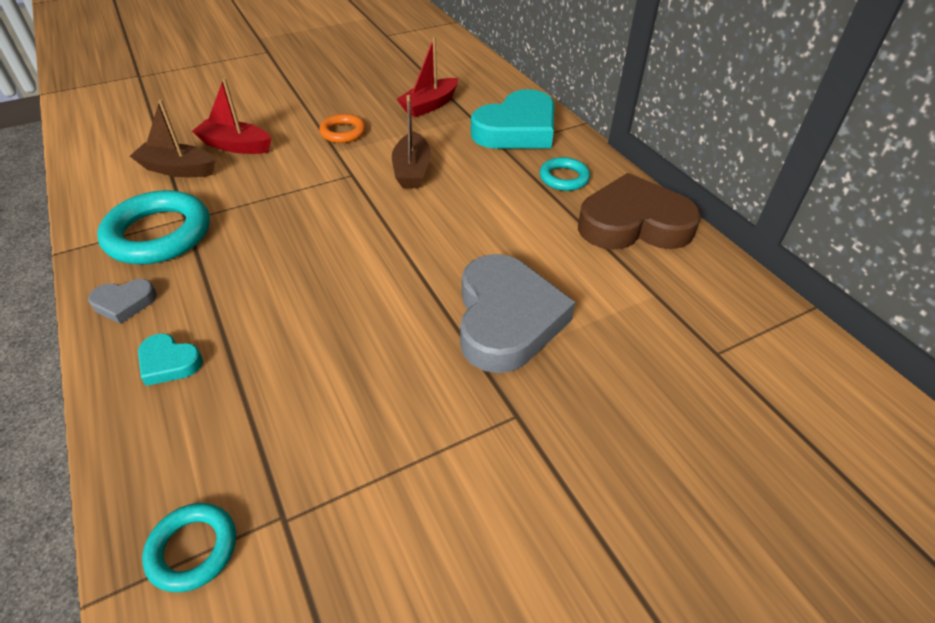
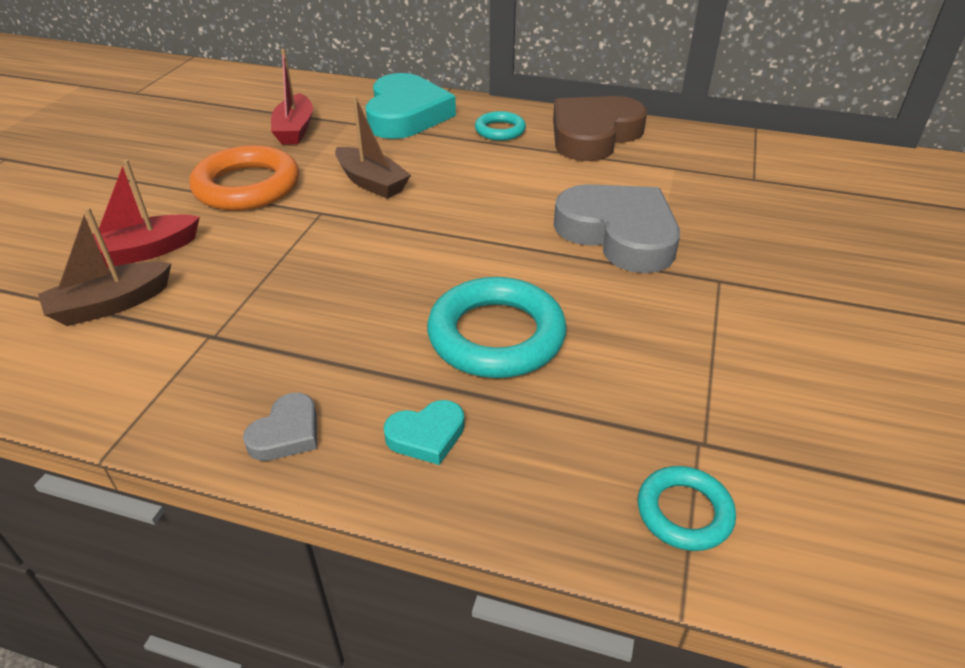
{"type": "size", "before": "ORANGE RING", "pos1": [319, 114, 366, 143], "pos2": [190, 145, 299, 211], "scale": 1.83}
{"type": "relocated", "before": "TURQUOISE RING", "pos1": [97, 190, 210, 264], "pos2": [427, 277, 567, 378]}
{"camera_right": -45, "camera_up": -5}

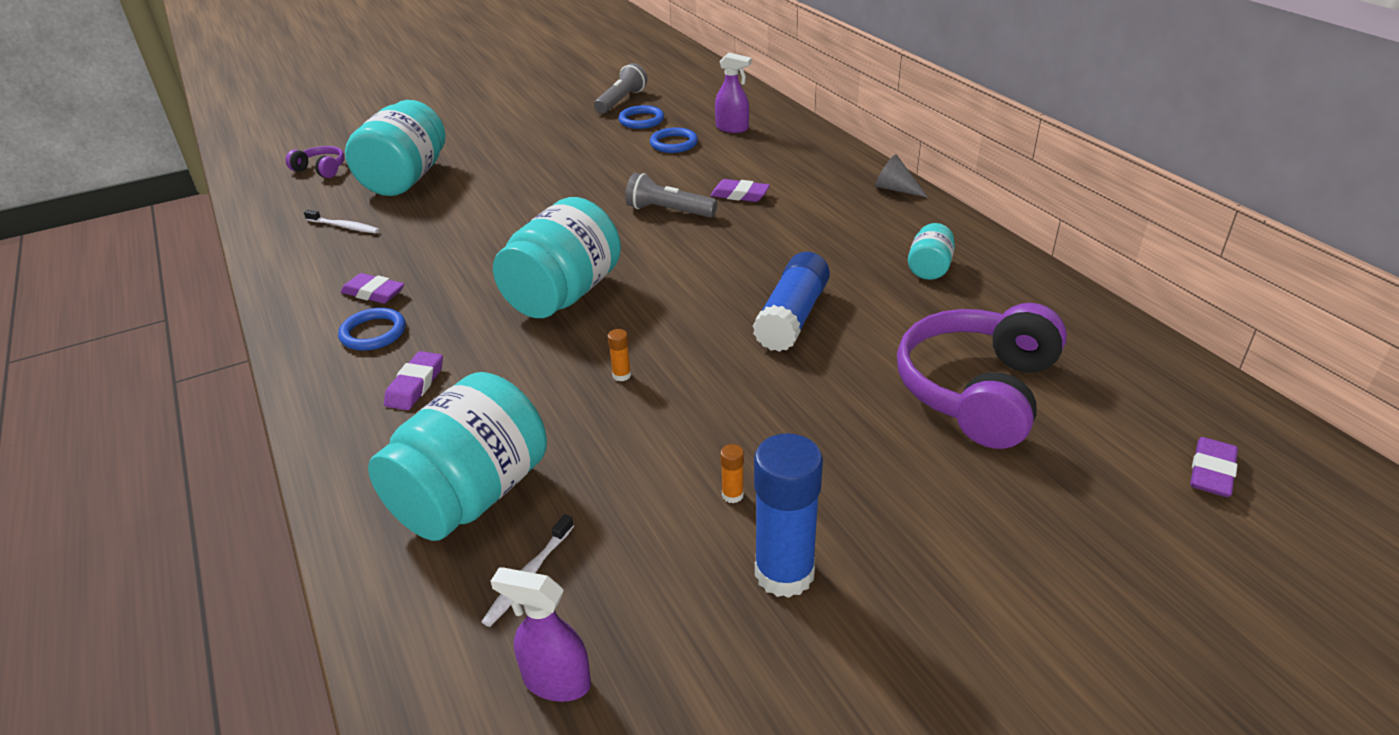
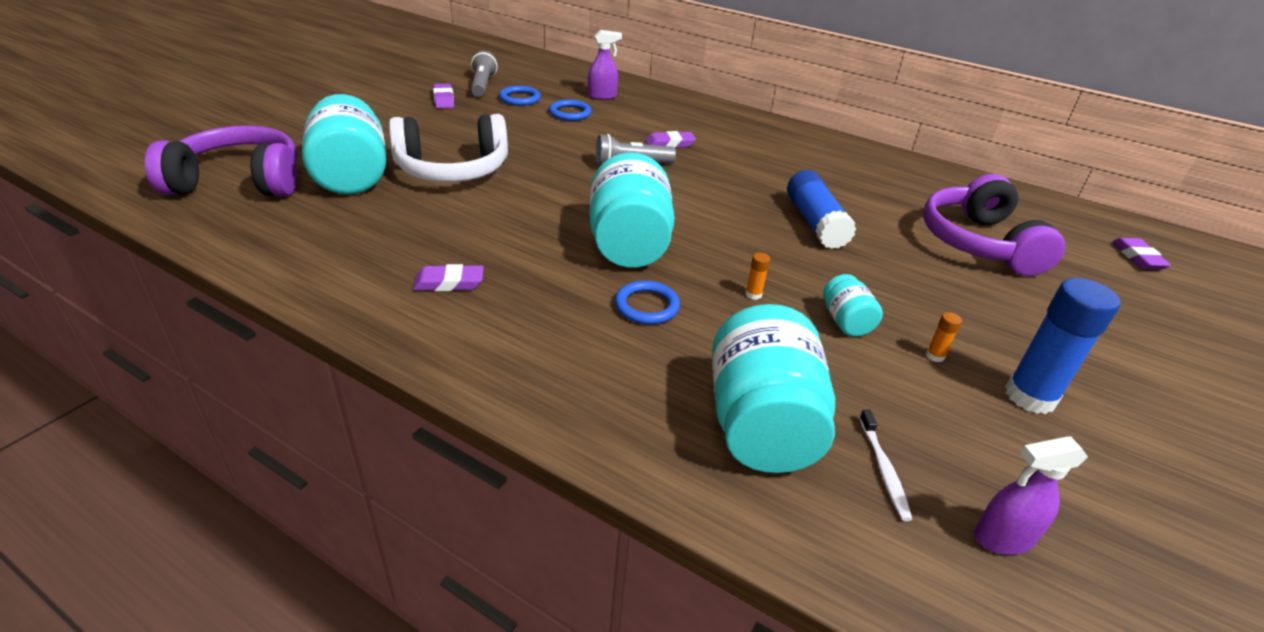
{"type": "size", "before": "PURPLE HEADPHONES", "pos1": [286, 146, 345, 178], "pos2": [145, 125, 298, 197], "scale": 2.18}
{"type": "missing", "before": "GREY CONE", "pos1": [875, 154, 928, 198]}
{"type": "missing", "before": "WHITE TOOTHBRUSH", "pos1": [304, 210, 380, 233]}
{"type": "relocated", "before": "TURQUOISE JAR", "pos1": [908, 223, 955, 280], "pos2": [823, 274, 883, 337]}
{"type": "relocated", "before": "BLUE RING", "pos1": [338, 308, 406, 351], "pos2": [615, 281, 680, 324]}
{"type": "relocated", "before": "PURPLE ERASER", "pos1": [384, 351, 443, 410], "pos2": [433, 84, 454, 108]}
{"type": "appeared", "after": "WHITE HEADPHONES", "pos2": [389, 114, 508, 182]}
{"camera_right": -35, "camera_up": 0}

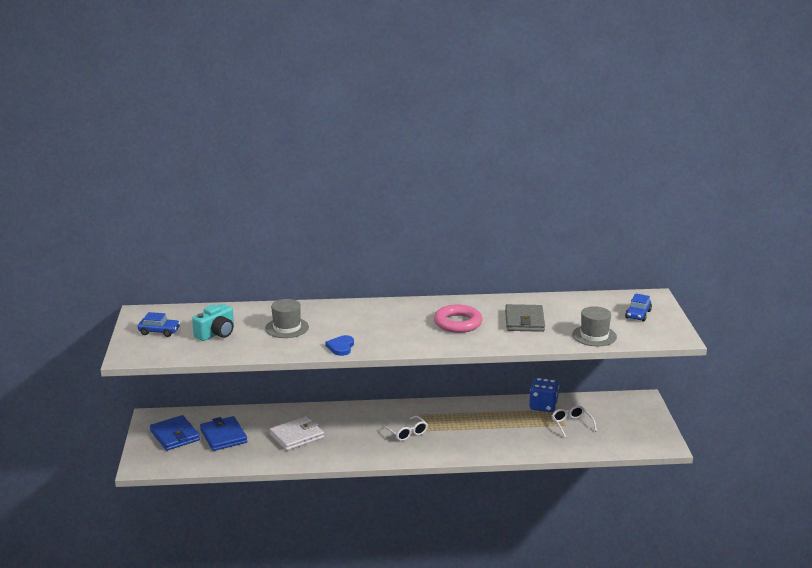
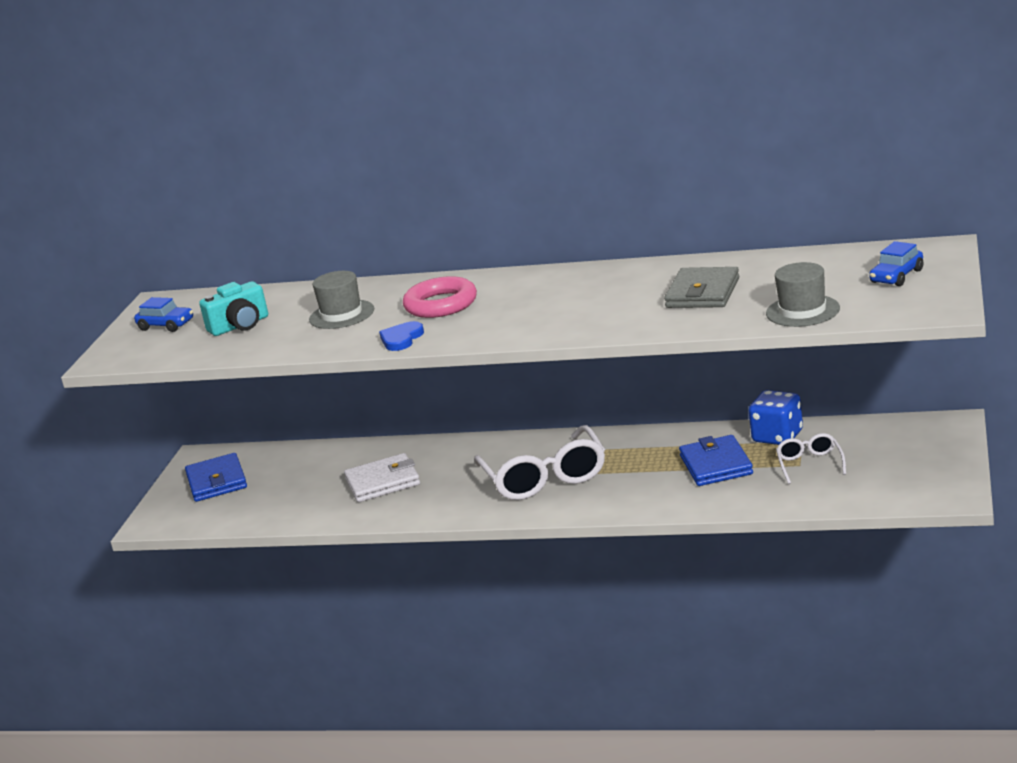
{"type": "relocated", "before": "PINK RING", "pos1": [434, 305, 483, 333], "pos2": [403, 276, 477, 318]}
{"type": "relocated", "before": "BLUE WALLET", "pos1": [200, 416, 248, 451], "pos2": [679, 435, 753, 486]}
{"type": "size", "before": "WHITE GLASSES", "pos1": [381, 416, 428, 441], "pos2": [474, 425, 605, 500], "scale": 1.98}
{"camera_right": 20, "camera_up": 0}

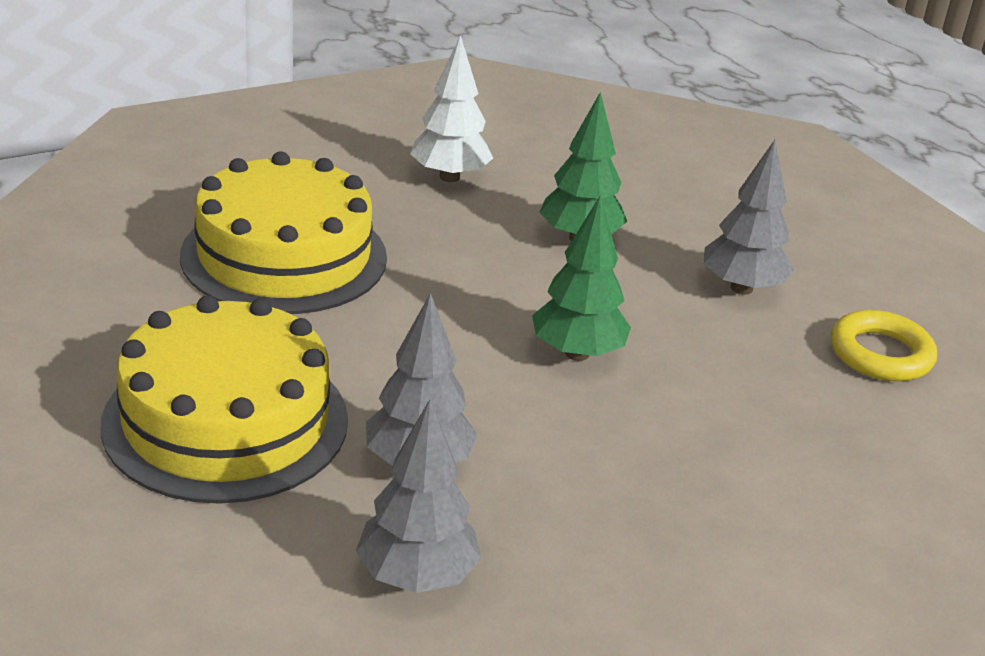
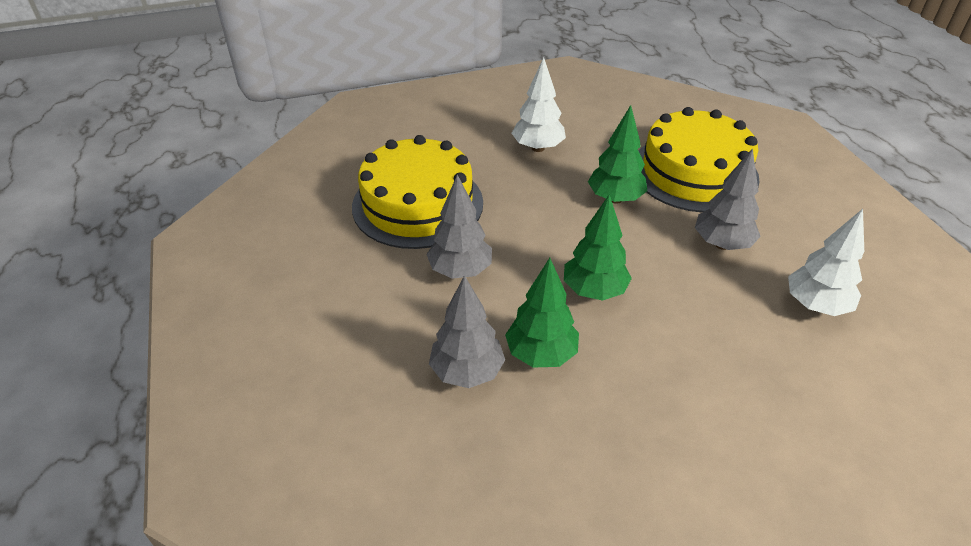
{"type": "relocated", "before": "YELLOW CAKE", "pos1": [100, 296, 348, 504], "pos2": [639, 107, 760, 212]}
{"type": "exchanged", "before": "YELLOW RING", "after": "WHITE TREE", "pos1": [831, 310, 937, 381], "pos2": [788, 209, 864, 316]}
{"type": "relocated", "before": "GREY TREE", "pos1": [356, 399, 481, 593], "pos2": [426, 175, 492, 279]}
{"type": "appeared", "after": "GREEN TREE", "pos2": [505, 258, 579, 367]}
{"camera_right": 15, "camera_up": 10}

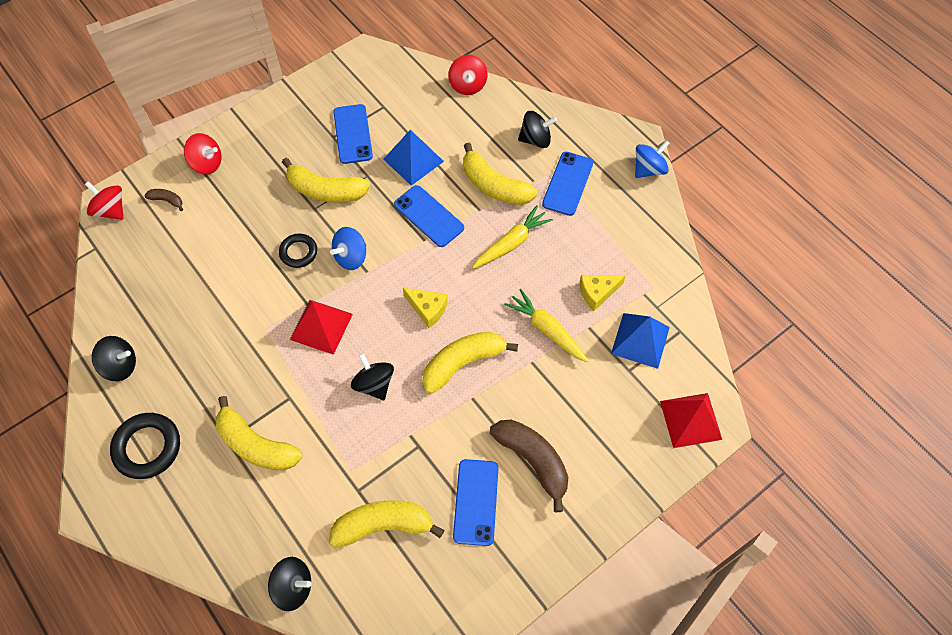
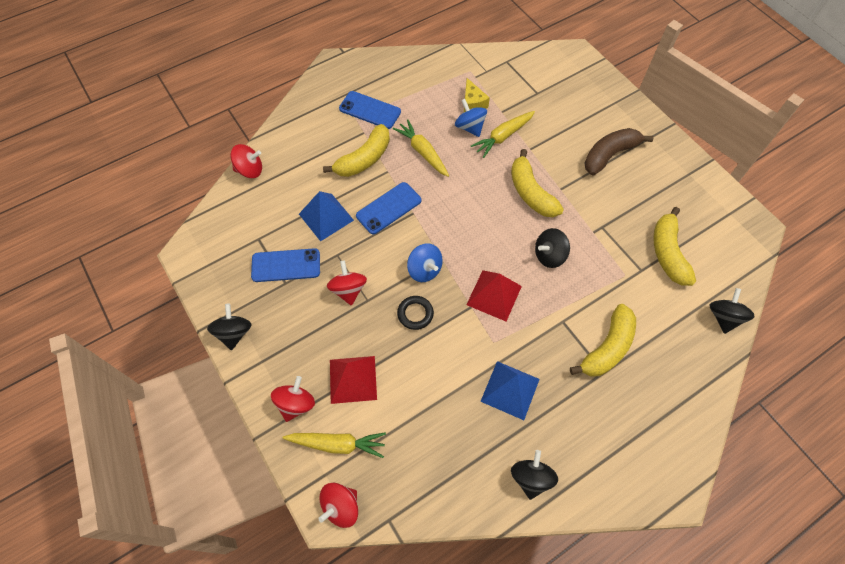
{"type": "relocated", "before": "BLACK SPINNING TOP", "pos1": [518, 111, 557, 148], "pos2": [207, 303, 251, 350]}
{"type": "relocated", "before": "BLUE SPINNING TOP", "pos1": [635, 140, 670, 178], "pos2": [455, 99, 487, 137]}
{"type": "exchanged", "before": "YELLOW BANANA", "after": "RED SPINNING TOP", "pos1": [282, 158, 370, 203], "pos2": [327, 260, 367, 306]}
{"type": "exchanged", "before": "BROWN BANANA", "after": "YELLOW CARROT", "pos1": [144, 189, 183, 211], "pos2": [282, 433, 386, 458]}
{"type": "missing", "before": "YELLOW CHEESE", "pos1": [403, 288, 448, 328]}
{"type": "relocated", "before": "BLUE PYRAMID", "pos1": [611, 313, 670, 369], "pos2": [480, 361, 540, 420]}
{"type": "relocated", "before": "RED PYRAMID", "pos1": [660, 393, 722, 448], "pos2": [330, 356, 377, 404]}
{"type": "missing", "before": "BLACK RING", "pos1": [110, 413, 180, 479]}
{"type": "missing", "before": "BLUE PHONE", "pos1": [453, 459, 499, 546]}
{"camera_right": -85, "camera_up": 0}

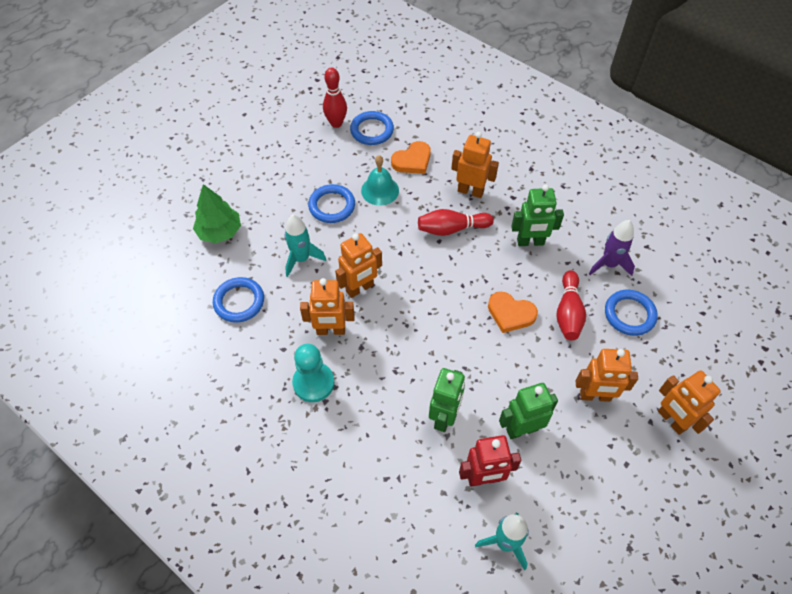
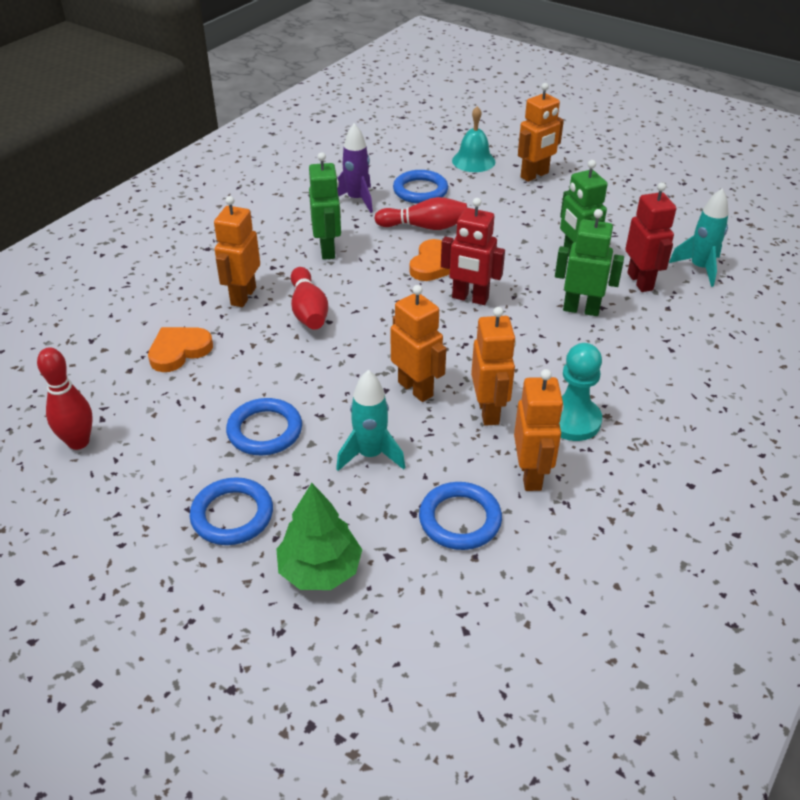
{"type": "relocated", "before": "BLUE RING", "pos1": [350, 111, 394, 145], "pos2": [190, 477, 273, 545]}
{"type": "spun", "before": "ORANGE HEART", "pos1": [391, 141, 431, 174], "pos2": [148, 327, 213, 372], "turn": -90}
{"type": "relocated", "before": "TURQUOISE BELL", "pos1": [361, 155, 399, 206], "pos2": [452, 106, 495, 172]}
{"type": "relocated", "before": "ORANGE ROBOT", "pos1": [576, 349, 638, 402], "pos2": [514, 369, 564, 491]}
{"type": "appeared", "after": "RED ROBOT", "pos2": [441, 198, 505, 305]}
{"camera_right": -95, "camera_up": -15}

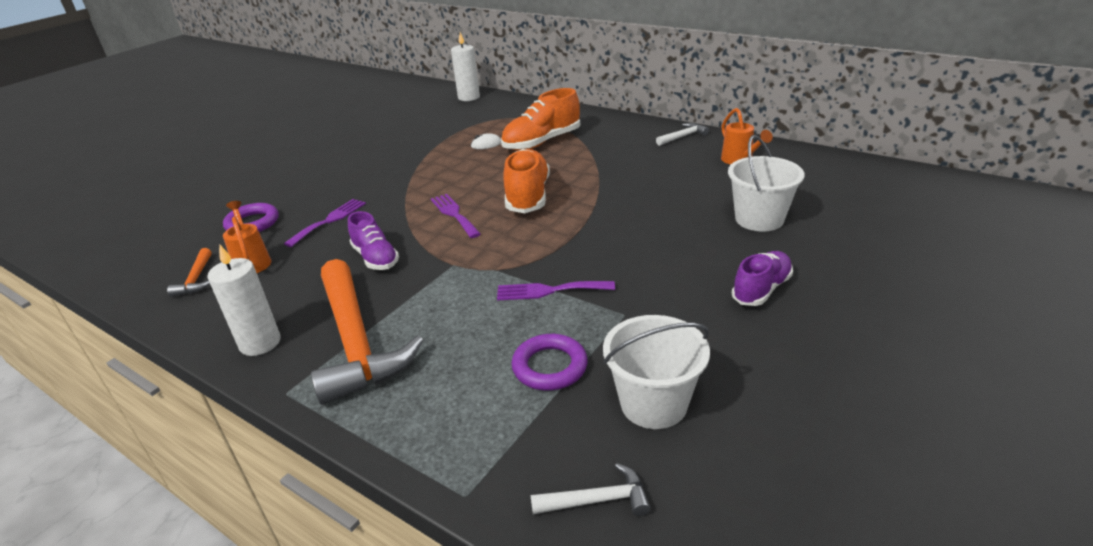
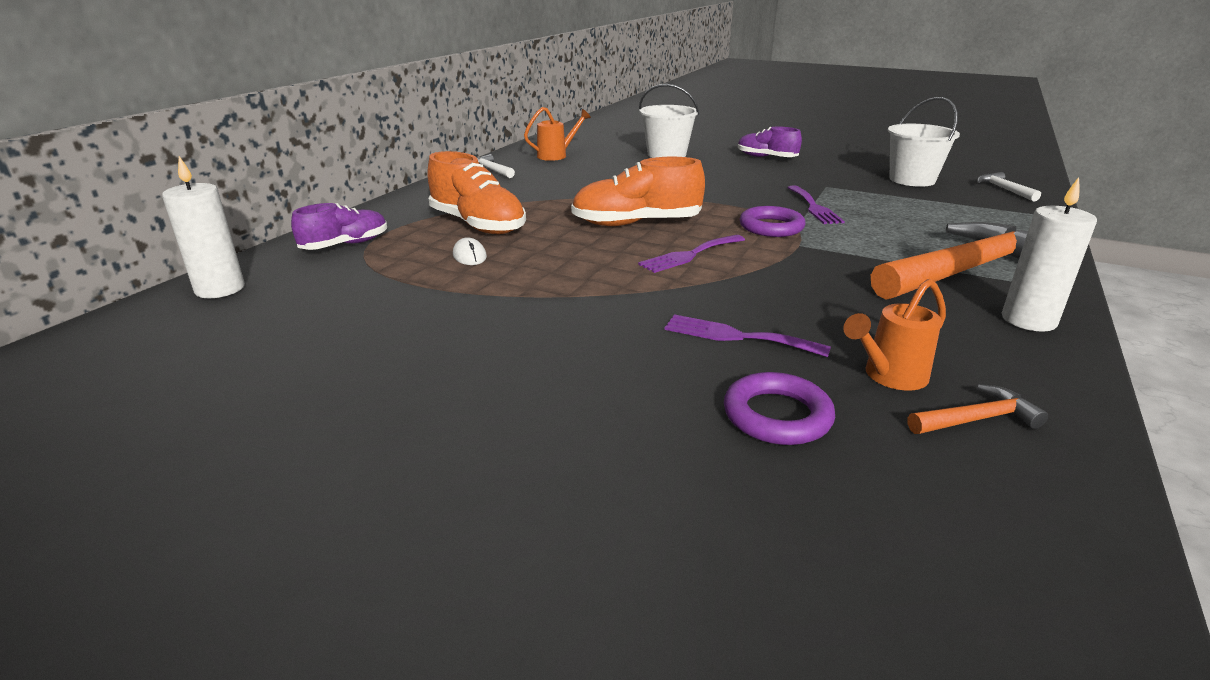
{"type": "relocated", "before": "PURPLE SHOE", "pos1": [348, 211, 399, 270], "pos2": [291, 203, 387, 250]}
{"type": "relocated", "before": "PURPLE RING", "pos1": [512, 334, 588, 391], "pos2": [740, 206, 806, 237]}
{"camera_right": -100, "camera_up": -5}

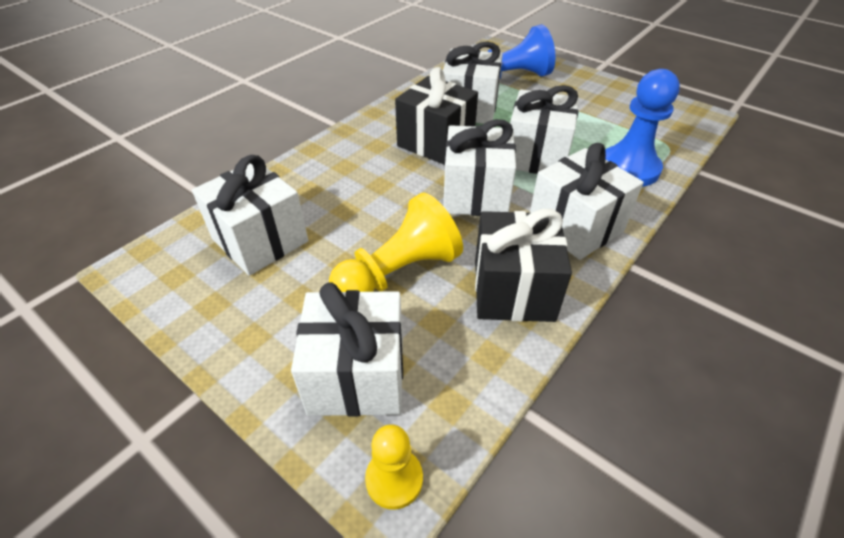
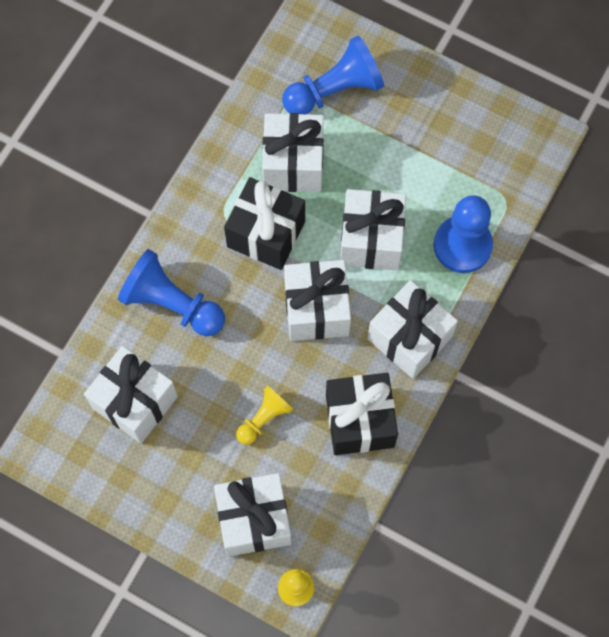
{"type": "size", "before": "YELLOW PAWN", "pos1": [329, 193, 463, 292], "pos2": [236, 386, 293, 445], "scale": 0.57}
{"type": "appeared", "after": "BLUE PAWN", "pos2": [118, 249, 225, 336]}
{"camera_right": -10, "camera_up": 25}

